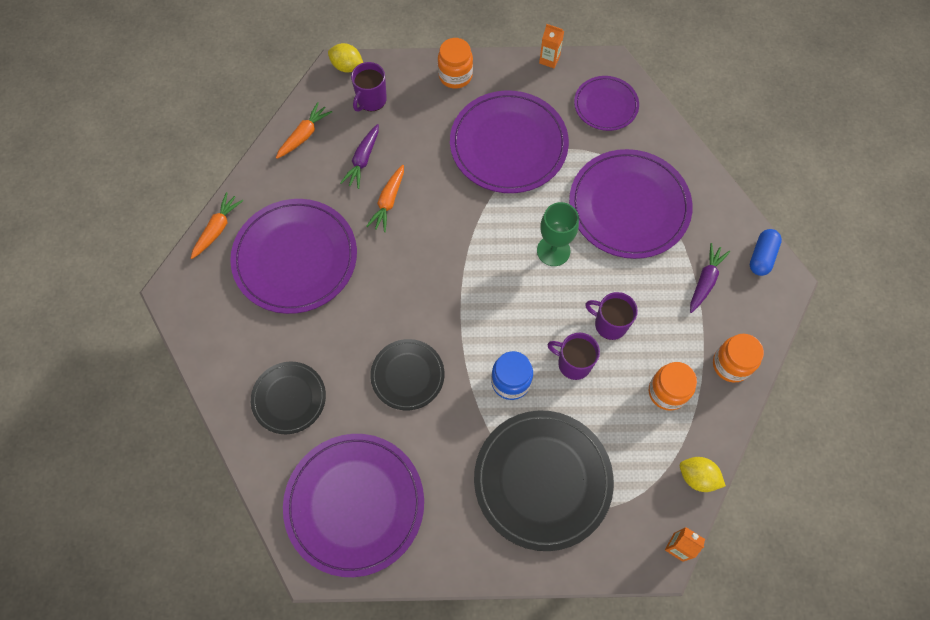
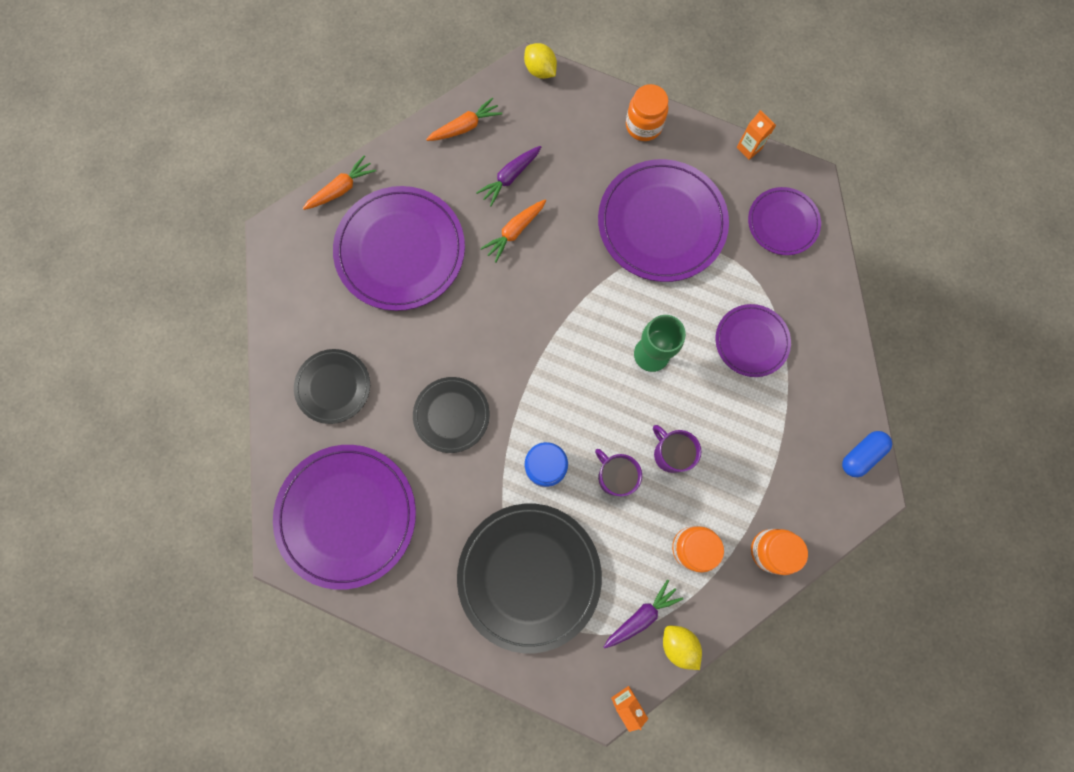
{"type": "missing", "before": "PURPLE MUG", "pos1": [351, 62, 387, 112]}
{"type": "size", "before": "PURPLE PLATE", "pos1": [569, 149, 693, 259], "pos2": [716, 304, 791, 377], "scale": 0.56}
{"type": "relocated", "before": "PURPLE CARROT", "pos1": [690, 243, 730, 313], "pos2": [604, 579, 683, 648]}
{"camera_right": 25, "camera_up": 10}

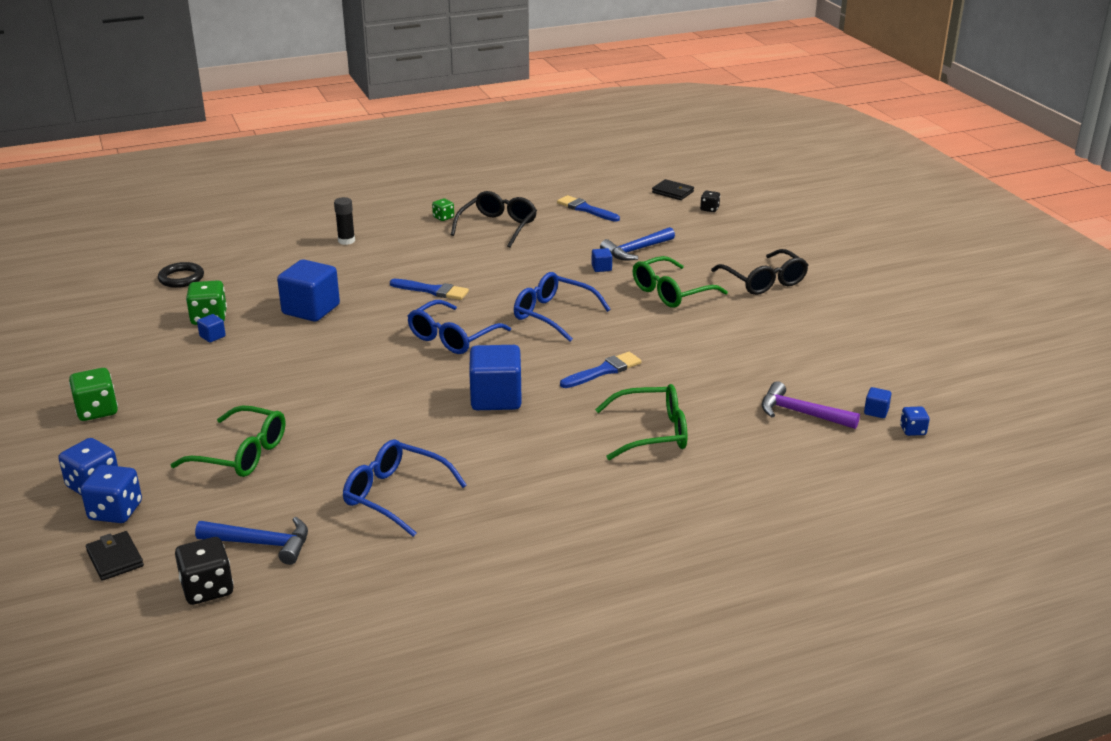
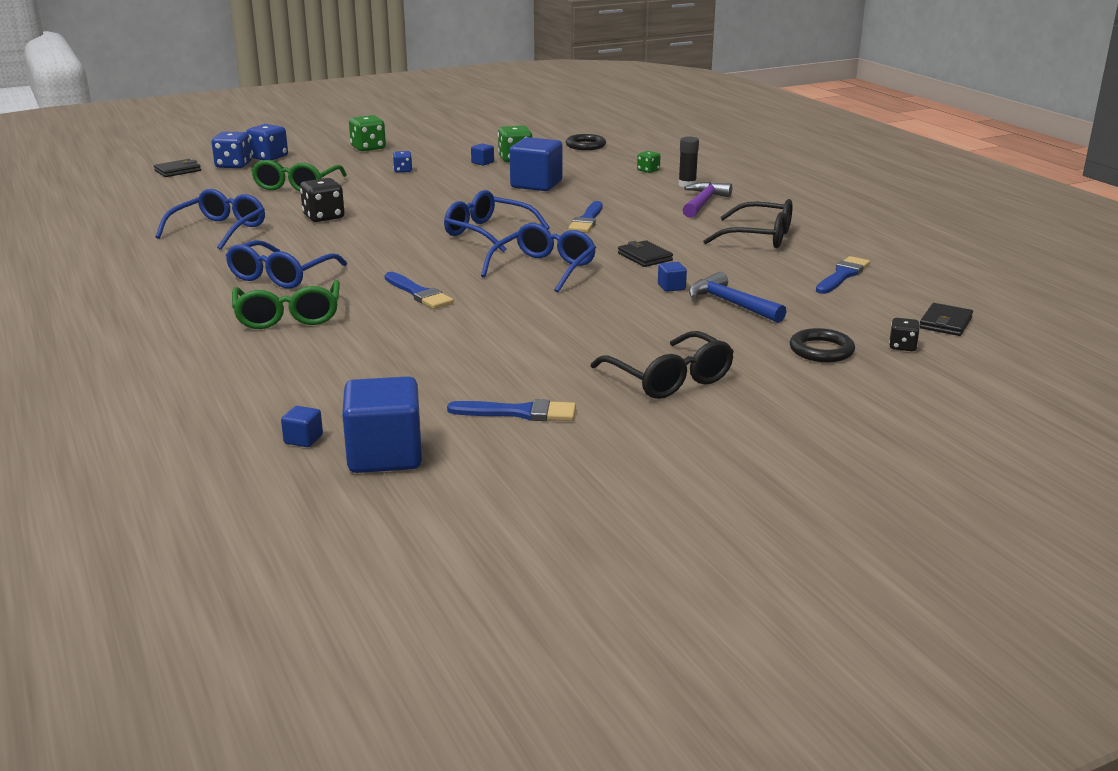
{"type": "relocated", "before": "GREEN DICE", "pos1": [432, 199, 454, 221], "pos2": [637, 151, 661, 173]}
{"type": "spun", "before": "BLACK GLASSES", "pos1": [711, 249, 808, 295], "pos2": [591, 331, 734, 399], "turn": -90}
{"type": "missing", "before": "GREEN GLASSES", "pos1": [633, 256, 728, 308]}
{"type": "relocated", "before": "BLUE CUBE", "pos1": [469, 345, 522, 410], "pos2": [342, 376, 422, 473]}
{"type": "relocated", "before": "PURPLE HAMMER", "pos1": [762, 381, 860, 429], "pos2": [683, 182, 732, 218]}
{"type": "relocated", "before": "BLUE DICE", "pos1": [900, 406, 930, 436], "pos2": [393, 151, 412, 173]}
{"type": "missing", "before": "BLUE HAMMER", "pos1": [195, 517, 308, 565]}
{"type": "relocated", "before": "BLACK DICE", "pos1": [175, 537, 233, 605], "pos2": [300, 178, 344, 222]}
{"type": "appeared", "after": "BLUE GLASSES", "pos2": [226, 240, 347, 289]}
{"type": "appeared", "after": "BLACK WALLET", "pos2": [618, 240, 673, 267]}
{"type": "appeared", "after": "BLACK RING", "pos2": [790, 328, 855, 362]}
{"type": "appeared", "after": "BLUE BRUSH", "pos2": [447, 399, 576, 421]}
{"camera_right": 85, "camera_up": -5}

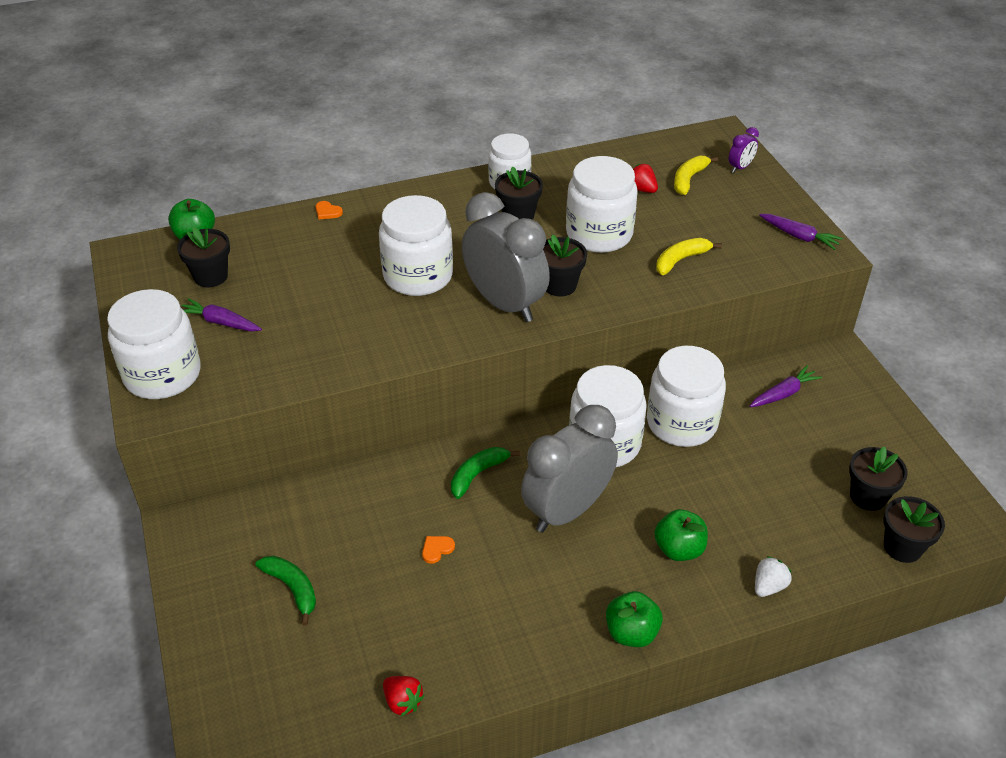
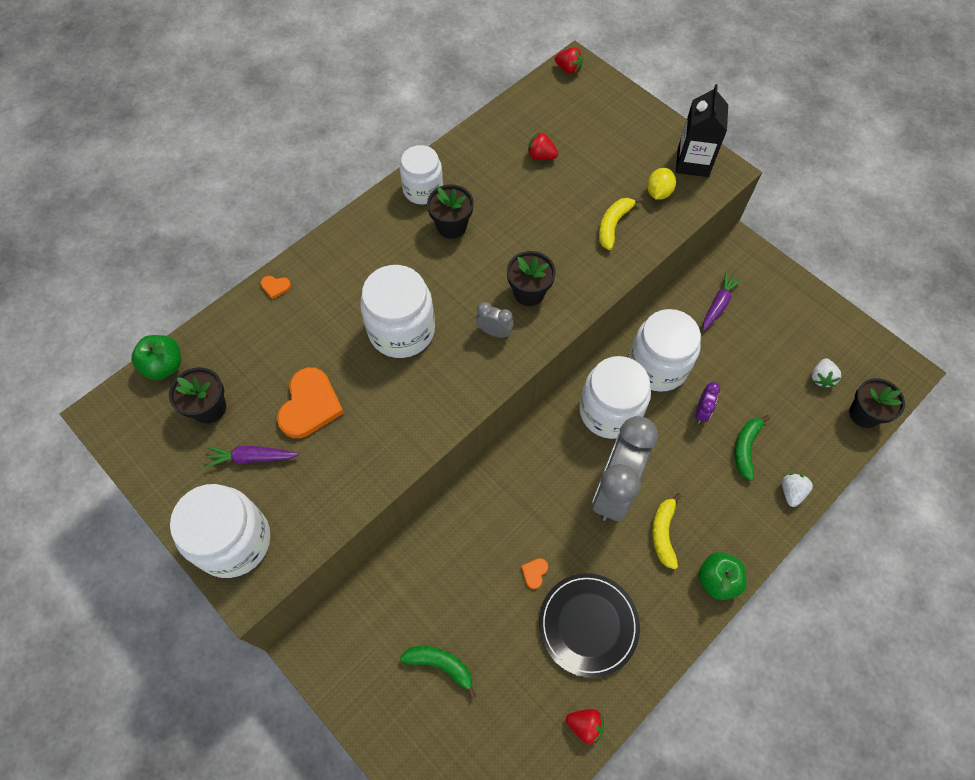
{"type": "relocated", "before": "PURPLE CLOCK", "pos1": [729, 127, 759, 173], "pos2": [695, 382, 720, 424]}
{"type": "missing", "before": "WHITE JAR", "pos1": [566, 156, 638, 253]}
{"type": "relocated", "before": "YELLOW BANANA", "pos1": [674, 156, 718, 195], "pos2": [652, 493, 682, 569]}
{"type": "size", "before": "GREY CLOCK", "pos1": [462, 192, 550, 322], "pos2": [476, 302, 514, 338], "scale": 0.41}
{"type": "exchanged", "before": "PURPLE CARROT", "after": "BLACK CARTON", "pos1": [759, 214, 843, 250], "pos2": [676, 84, 728, 177]}
{"type": "relocated", "before": "GREEN BANANA", "pos1": [451, 447, 520, 499], "pos2": [734, 415, 770, 481]}
{"type": "exchanged", "before": "BLACK FLOWER POT", "after": "WHITE STRAWBERRY", "pos1": [849, 447, 908, 511], "pos2": [812, 359, 841, 388]}
{"type": "missing", "before": "GREEN APPLE", "pos1": [654, 509, 708, 561]}
{"type": "appeared", "after": "RED STRAWBERRY", "pos2": [555, 47, 583, 74]}
{"type": "appeared", "after": "YELLOW LEMON", "pos2": [647, 168, 676, 200]}
{"type": "appeared", "after": "ORANGE HEART", "pos2": [277, 367, 344, 438]}
{"type": "appeared", "after": "BLACK PLATE", "pos2": [539, 573, 640, 678]}
{"camera_right": -25, "camera_up": 20}

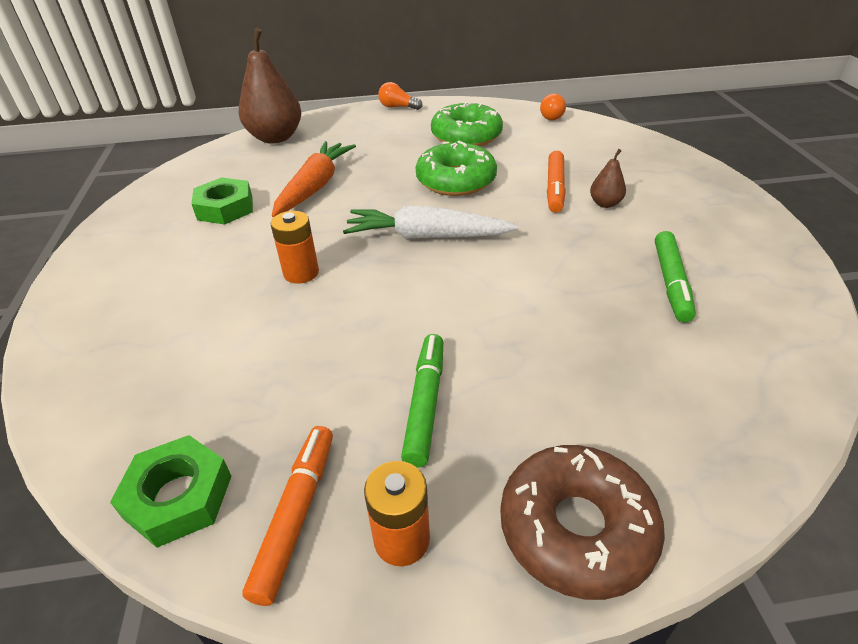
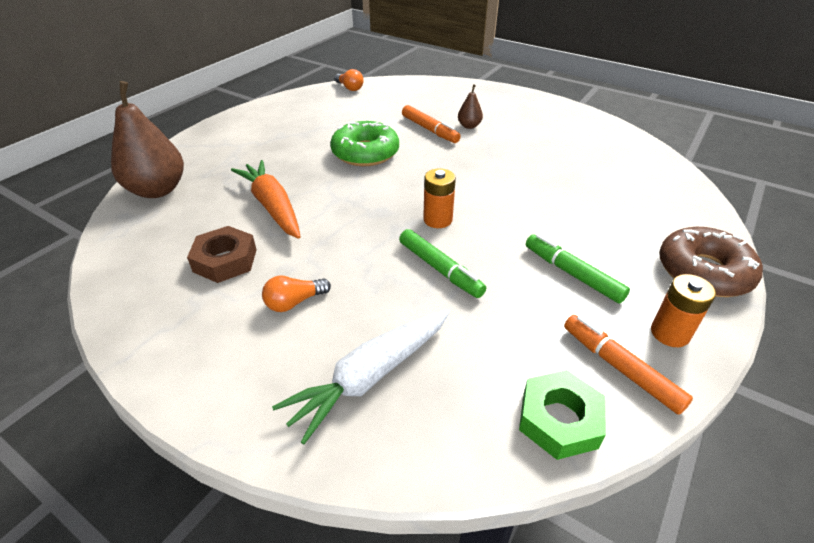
{"type": "relocated", "before": "ORANGE LIGHT BULB", "pos1": [378, 82, 422, 110], "pos2": [262, 275, 331, 312]}
{"type": "missing", "before": "GREEN DONUT", "pos1": [431, 102, 503, 146]}
{"type": "colour", "before": "GREEN NUT", "after": "BROWN NUT", "pos1": [191, 177, 253, 225], "pos2": [187, 226, 257, 283]}
{"type": "relocated", "before": "WHITE CARROT", "pos1": [343, 206, 518, 239], "pos2": [272, 309, 450, 444]}
{"type": "relocated", "before": "ORANGE BATTERY", "pos1": [270, 211, 319, 284], "pos2": [423, 168, 456, 228]}
{"type": "relocated", "before": "GREEN MARKER", "pos1": [655, 231, 696, 322], "pos2": [399, 229, 486, 298]}
{"camera_right": -50, "camera_up": 0}

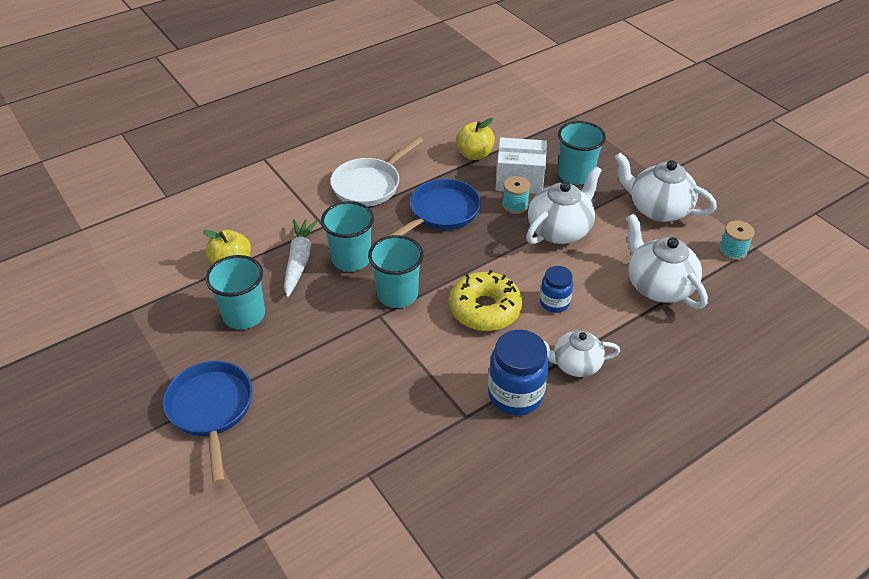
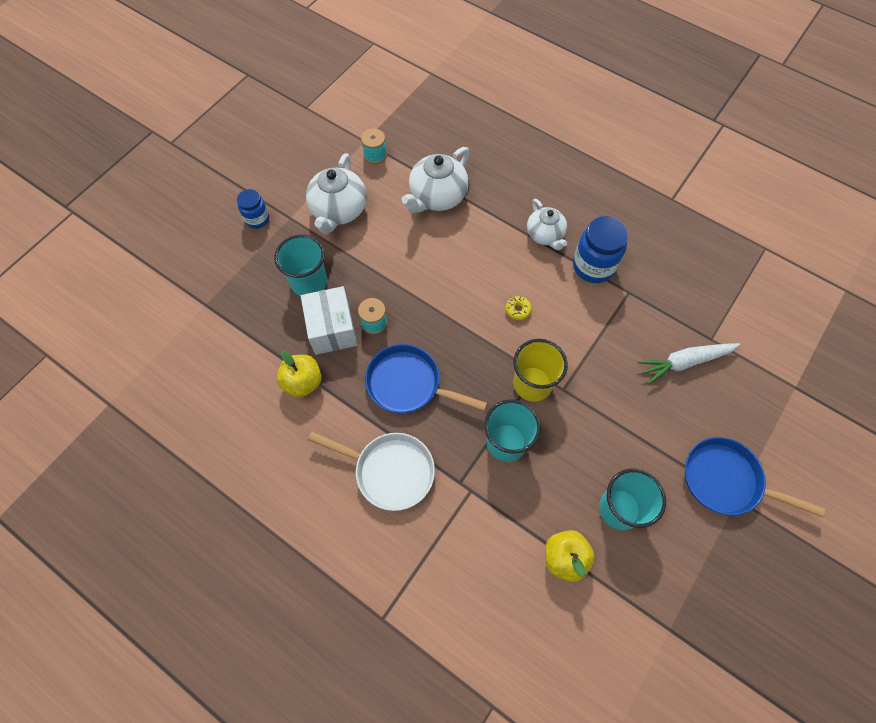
{"type": "missing", "before": "WHITE TEAPOT", "pos1": [526, 166, 602, 244]}
{"type": "relocated", "before": "WHITE CARROT", "pos1": [284, 219, 318, 297], "pos2": [638, 343, 740, 384]}
{"type": "colour", "before": "TURQUOISE CUP", "after": "YELLOW CUP", "pos1": [368, 235, 424, 308], "pos2": [513, 339, 568, 402]}
{"type": "relocated", "before": "BLUE JAR", "pos1": [540, 266, 573, 313], "pos2": [237, 189, 269, 229]}
{"type": "size", "before": "YELLOW DONUT", "pos1": [449, 270, 523, 331], "pos2": [505, 296, 532, 320], "scale": 0.41}
{"type": "spun", "before": "BLUE PAN", "pos1": [163, 361, 253, 484], "pos2": [685, 437, 825, 517], "turn": 60}
{"camera_right": -110, "camera_up": 20}

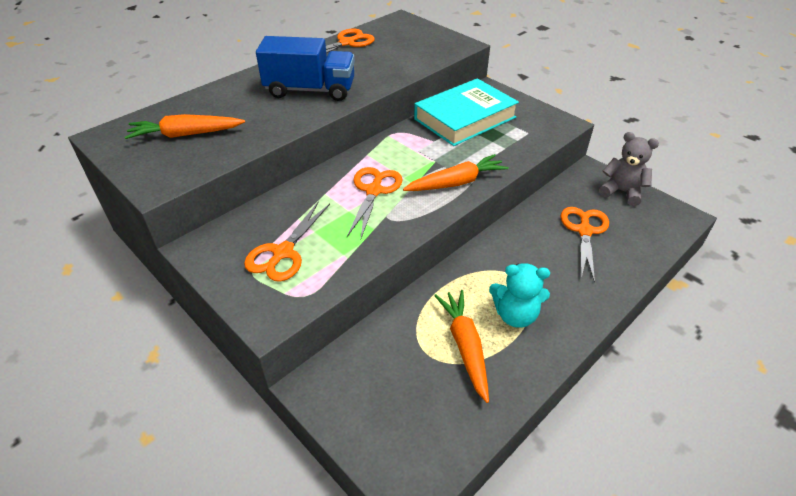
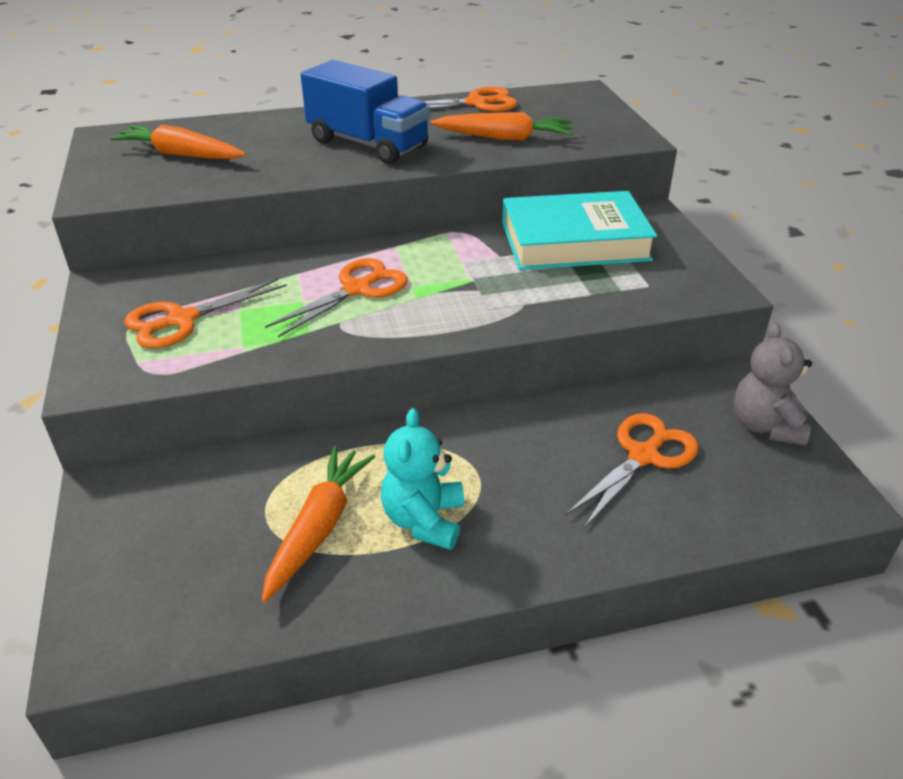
{"type": "spun", "before": "GREY TEDDY BEAR", "pos1": [599, 132, 659, 206], "pos2": [734, 322, 812, 446], "turn": -150}
{"type": "relocated", "before": "ORANGE CARROT", "pos1": [403, 154, 509, 191], "pos2": [431, 112, 573, 141]}
{"type": "spun", "before": "TURQUOISE TEDDY BEAR", "pos1": [489, 263, 550, 328], "pos2": [381, 408, 464, 550], "turn": 60}
{"camera_right": 30, "camera_up": -5}

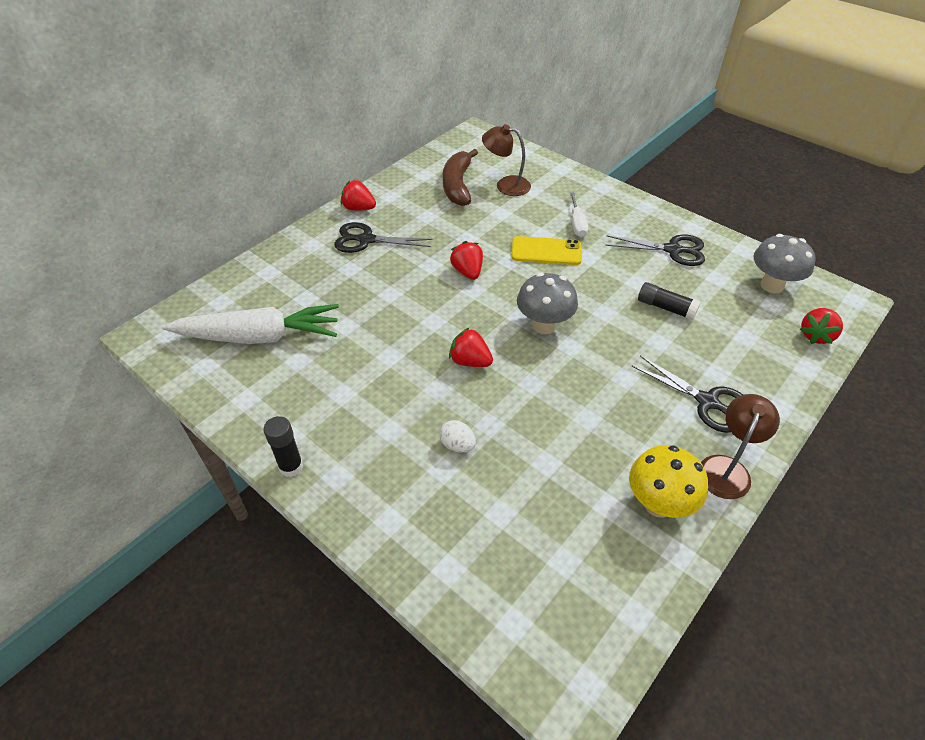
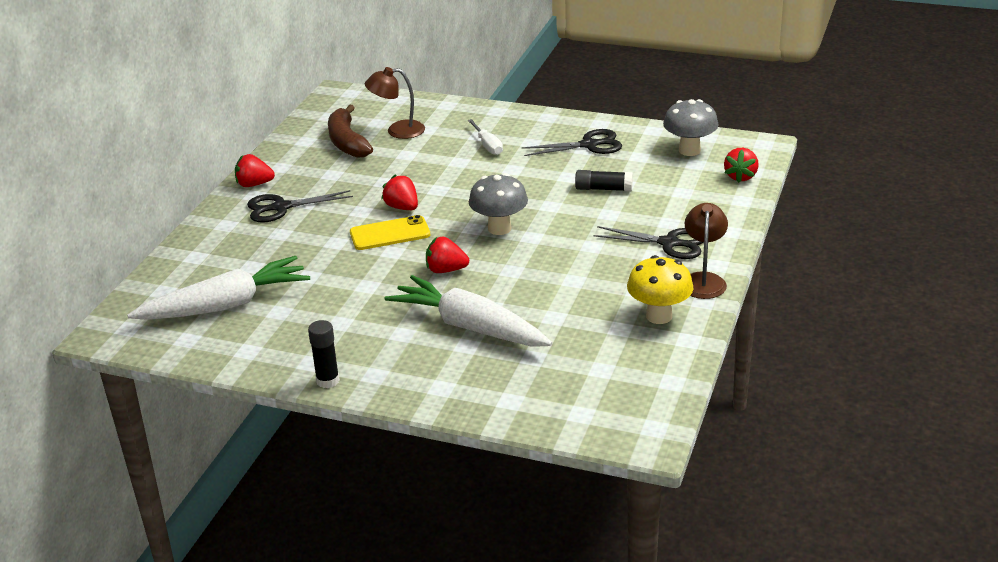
{"type": "relocated", "before": "YELLOW PHONE", "pos1": [511, 236, 582, 265], "pos2": [350, 215, 430, 250]}
{"type": "exchanged", "before": "WHITE EGG", "after": "WHITE CARROT", "pos1": [439, 420, 476, 453], "pos2": [385, 275, 552, 347]}
{"camera_right": -20, "camera_up": -15}

